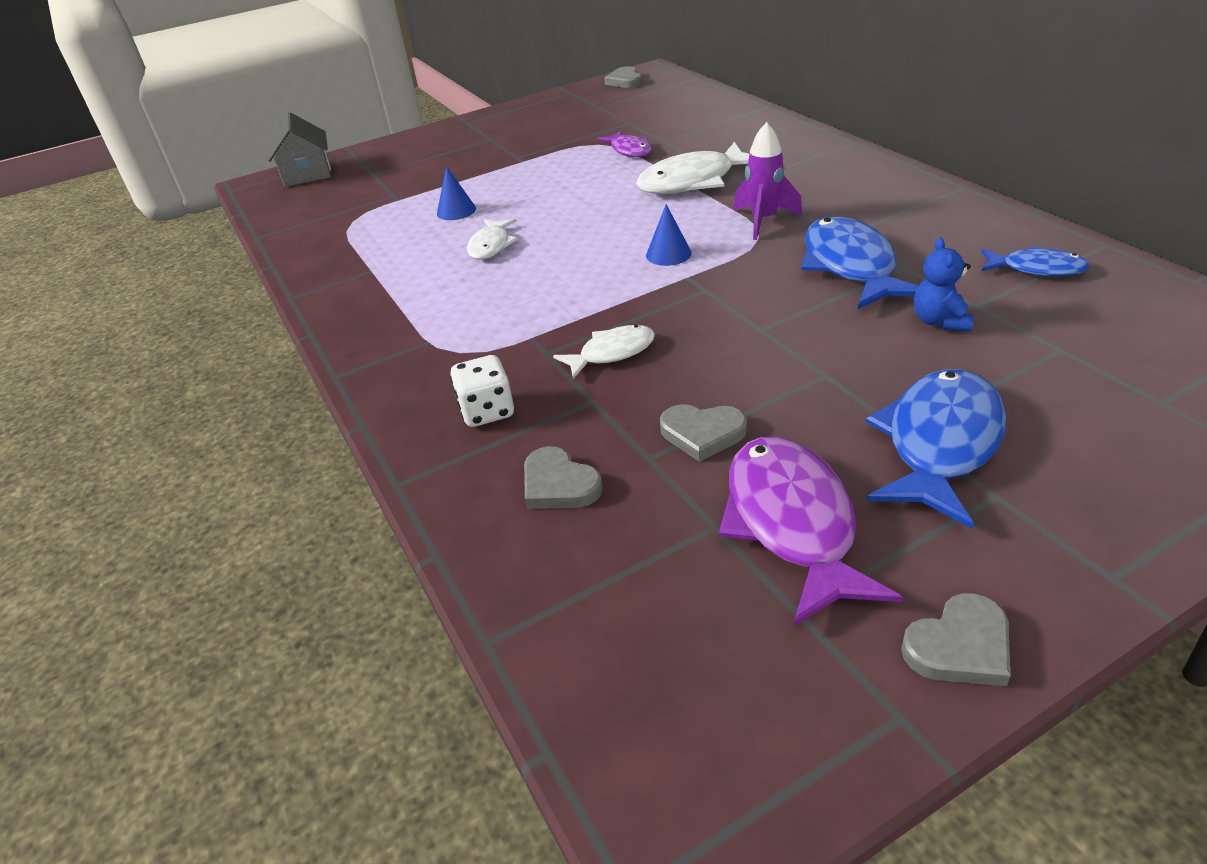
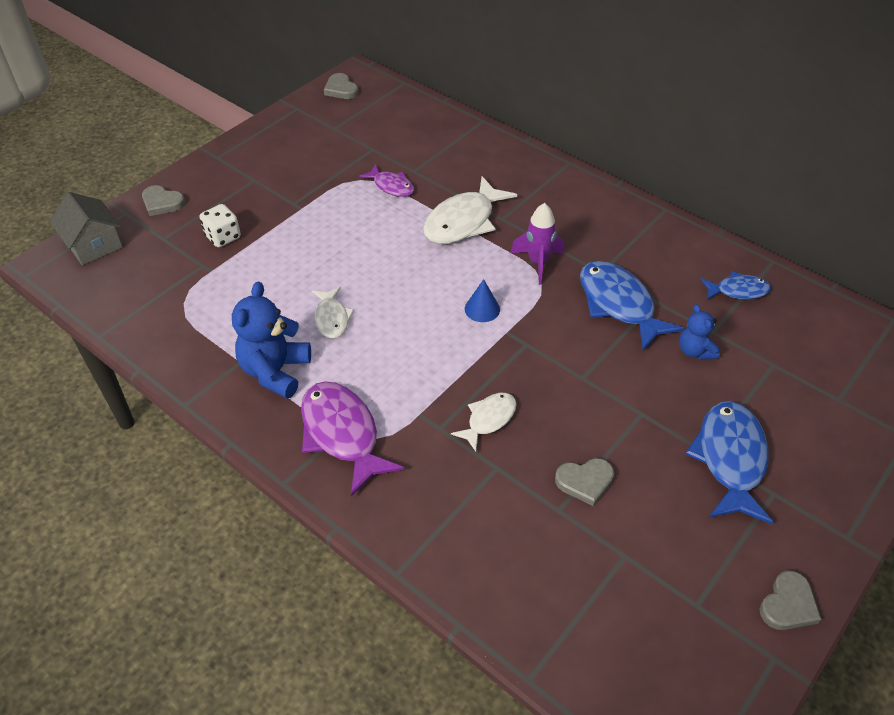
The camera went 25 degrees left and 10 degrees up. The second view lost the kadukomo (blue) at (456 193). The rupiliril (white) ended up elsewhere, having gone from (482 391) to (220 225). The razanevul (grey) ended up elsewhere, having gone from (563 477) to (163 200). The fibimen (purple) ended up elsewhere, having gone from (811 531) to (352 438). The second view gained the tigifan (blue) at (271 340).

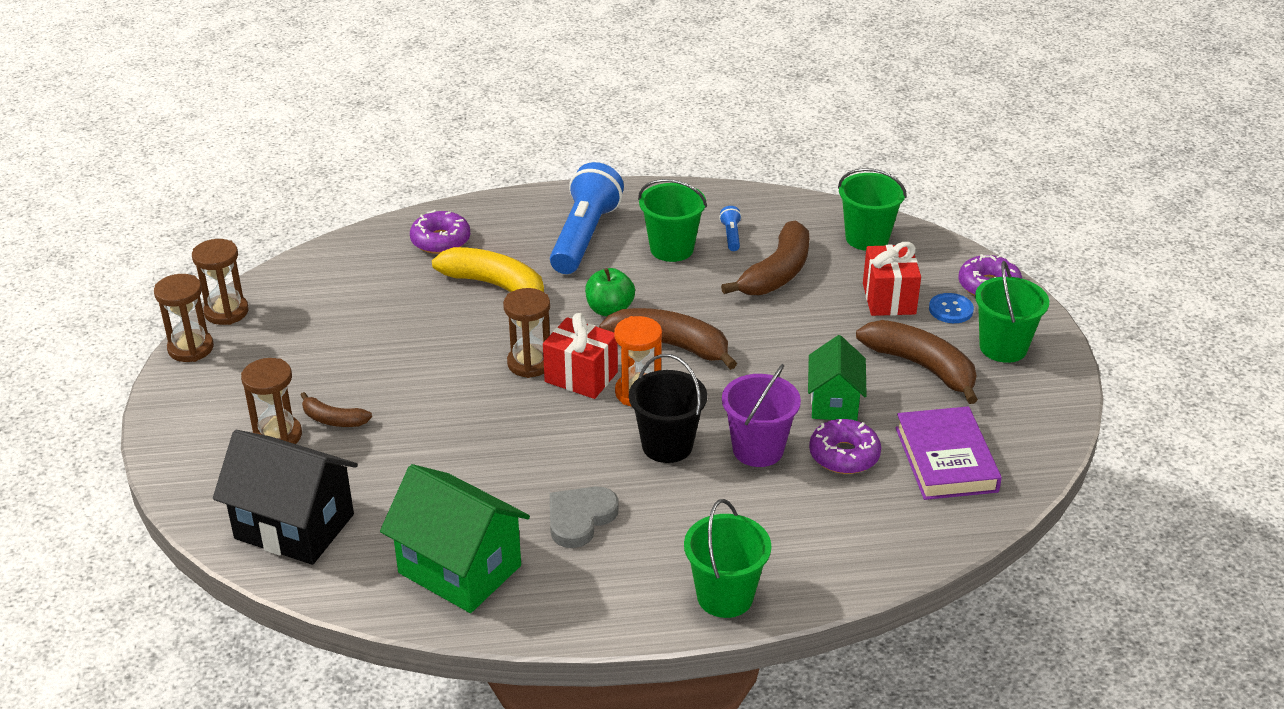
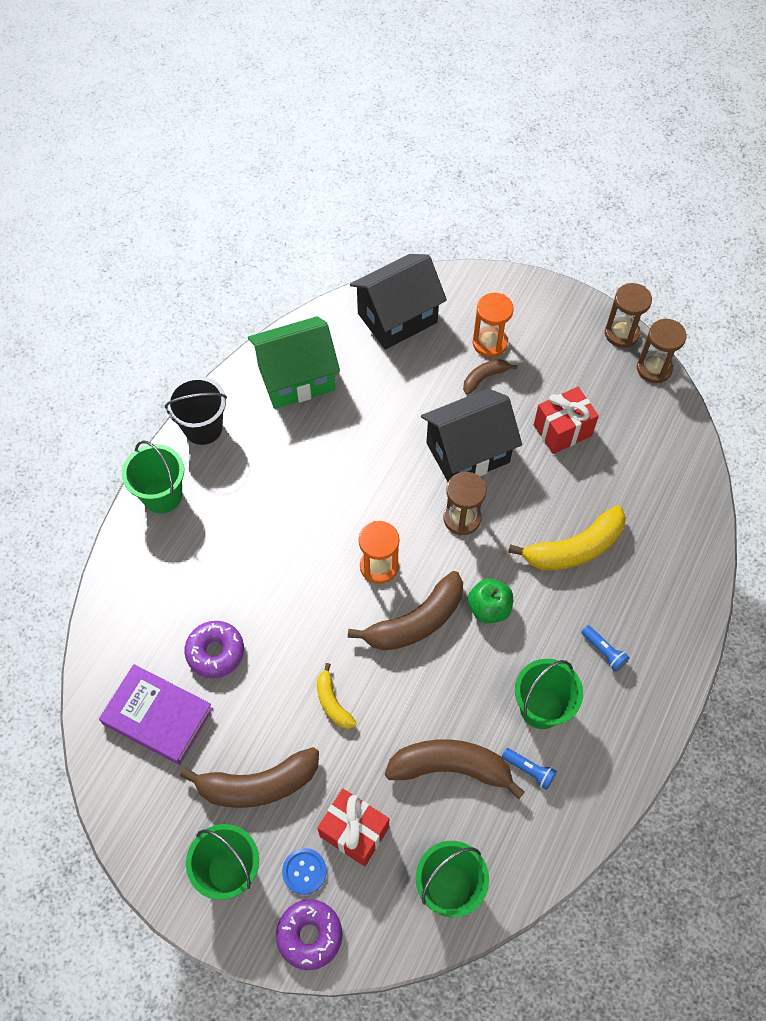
The camera went 125 degrees right and 25 degrees up. What was the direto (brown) at (271 401) turned into the direto (orange) at (493 325). The second view lost the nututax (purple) at (440 232). The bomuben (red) ended up elsewhere, having gone from (580 356) to (566 420). The size of the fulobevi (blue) at (587 218) changed by a factor of 0.40. The second view lost the razanevul (grey) at (584 517). The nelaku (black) ended up elsewhere, having gone from (668 408) to (196 410). The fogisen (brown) at (765 258) ended up facing another way, 120 degrees clockwise from before. The second view lost the nelaku (purple) at (761 415). The second view lost the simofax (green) at (837 378). The second view gained the fogisen (yellow) at (337 696). The second view gained the simofax (black) at (471 435).

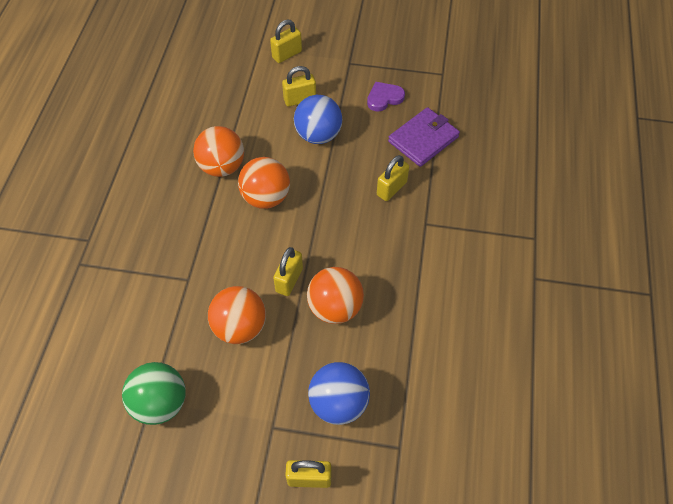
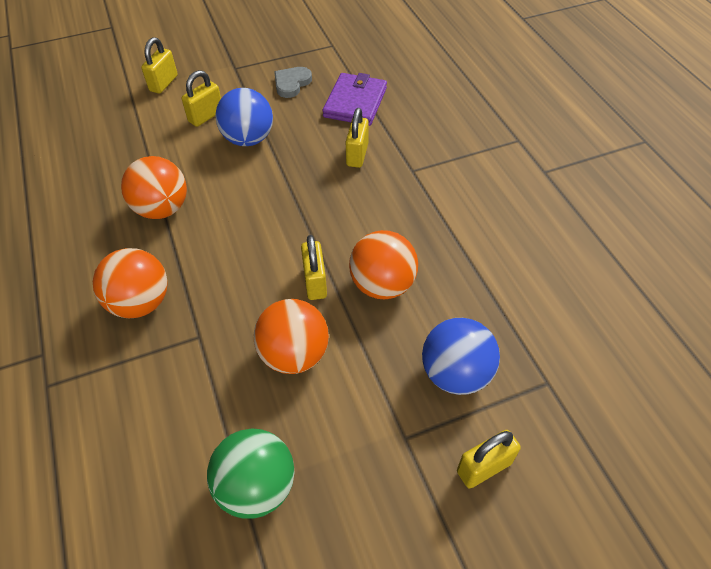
The camera went 30 degrees left and 5 degrees down. The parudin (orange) ended up elsewhere, having gone from (264 183) to (130 283). What was the razanevul (purple) at (386 97) turned into the razanevul (grey) at (293 82).

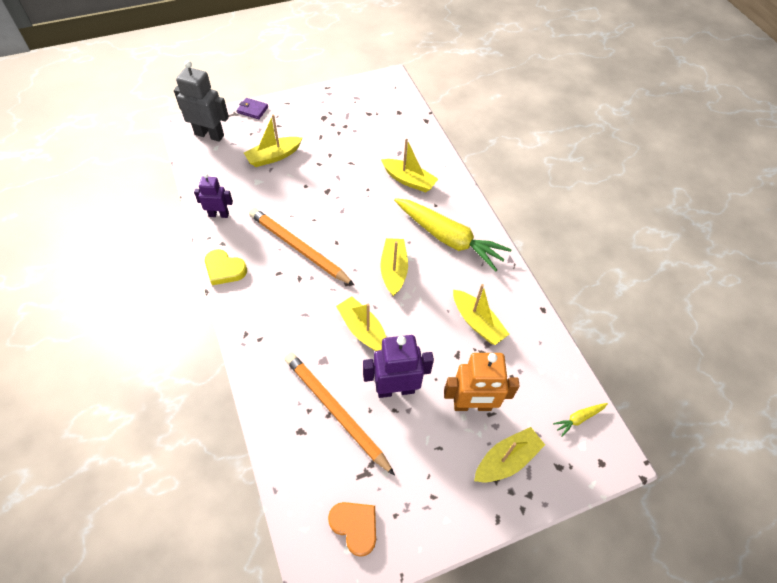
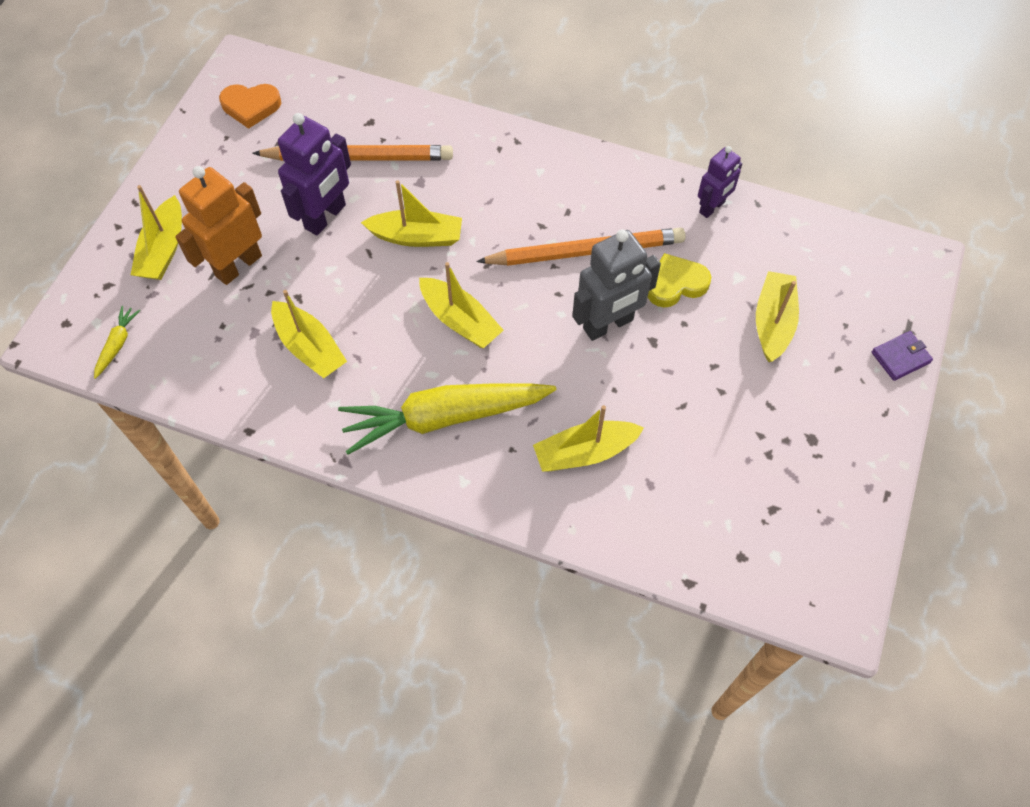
The camera went 135 degrees right and 5 degrees up. The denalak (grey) ended up elsewhere, having gone from (201 101) to (616 285). The razanevul (yellow) ended up elsewhere, having gone from (226 267) to (679 280). The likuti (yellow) at (481 314) ended up facing another way, 135 degrees counterclockwise from before.

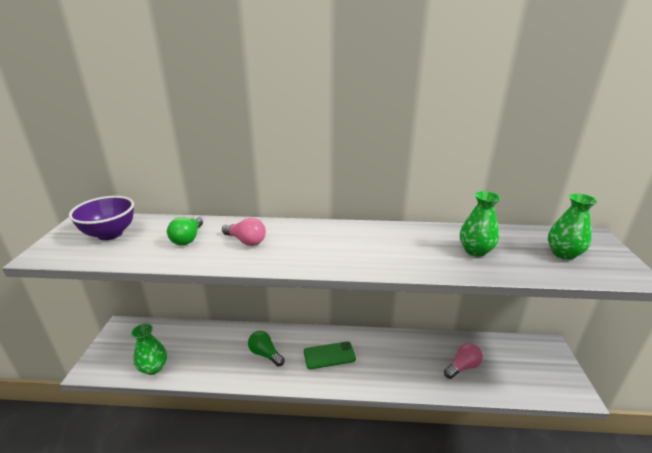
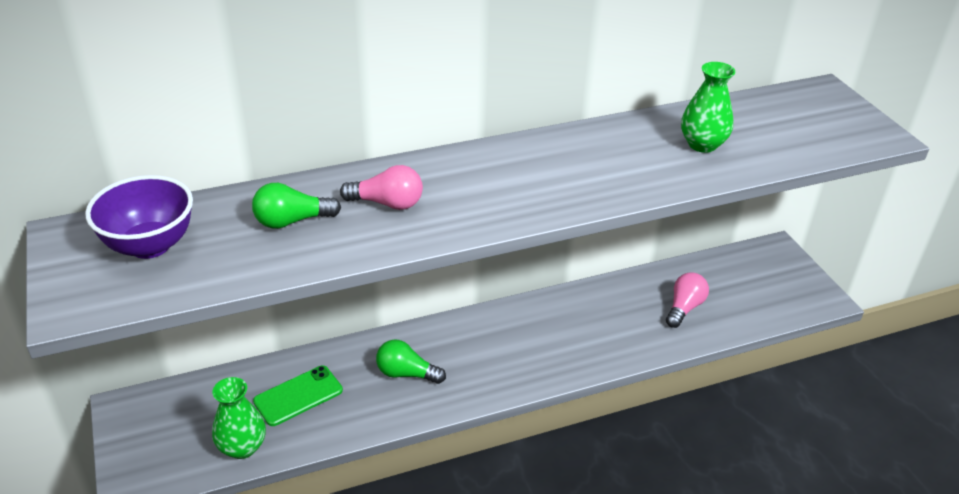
The camera went 25 degrees left and 10 degrees up. The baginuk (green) at (185 230) ended up facing another way, 90 degrees clockwise from before. The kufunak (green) ended up elsewhere, having gone from (330 355) to (298 396). The second view lost the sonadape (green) at (573 226).

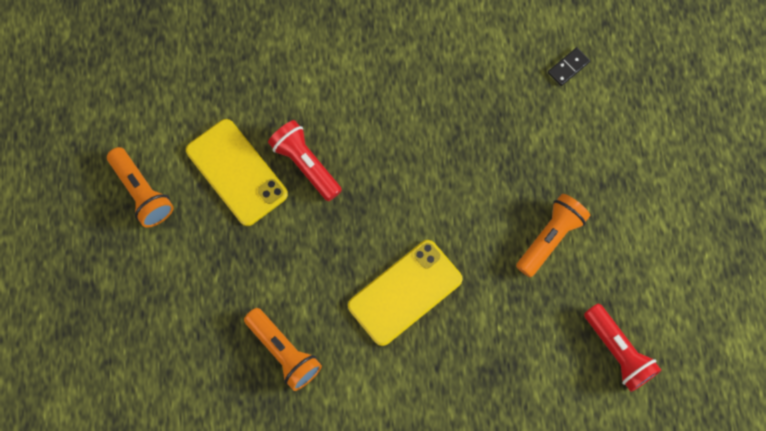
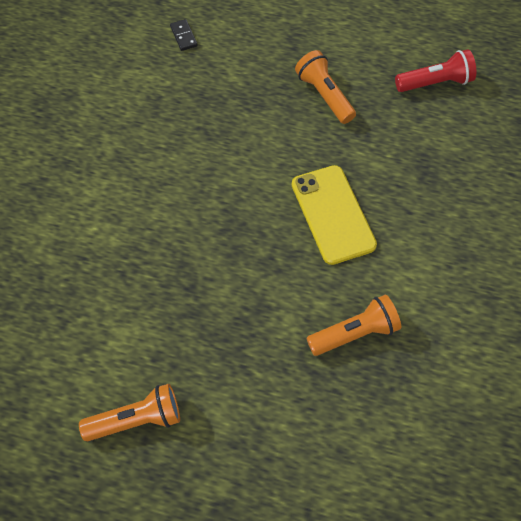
The camera went 70 degrees left and 10 degrees down. The second view lost the kufunak (yellow) at (237 172). The second view lost the fulobevi (red) at (305 160).

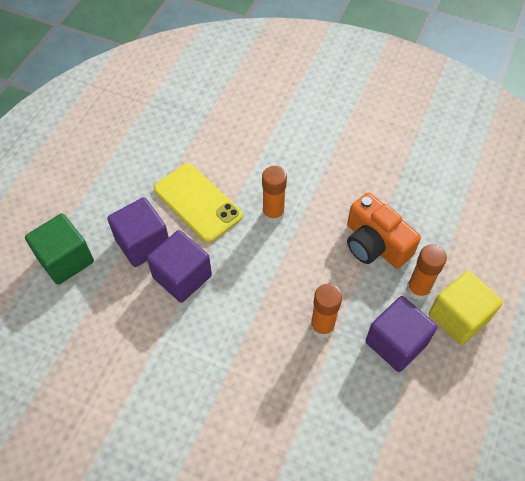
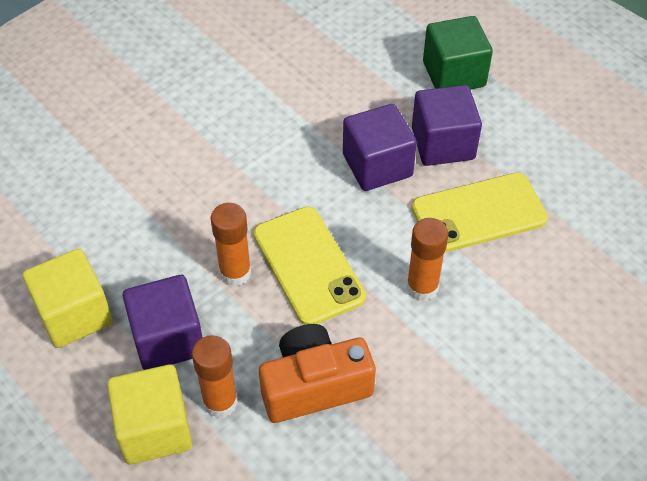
The camera went 115 degrees right and 5 degrees down. The second view gained the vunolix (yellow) at (68 298). The second view gained the kufunak (yellow) at (309 266).

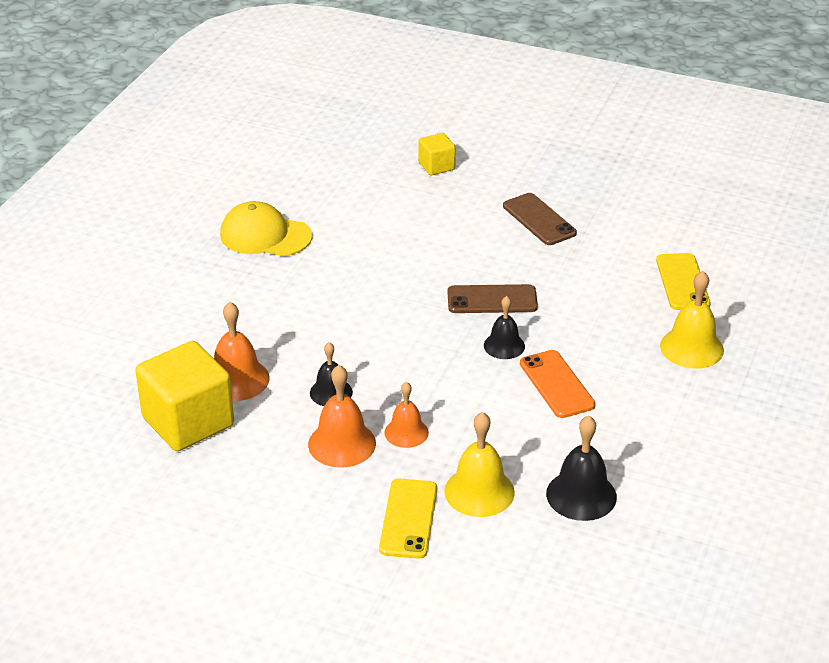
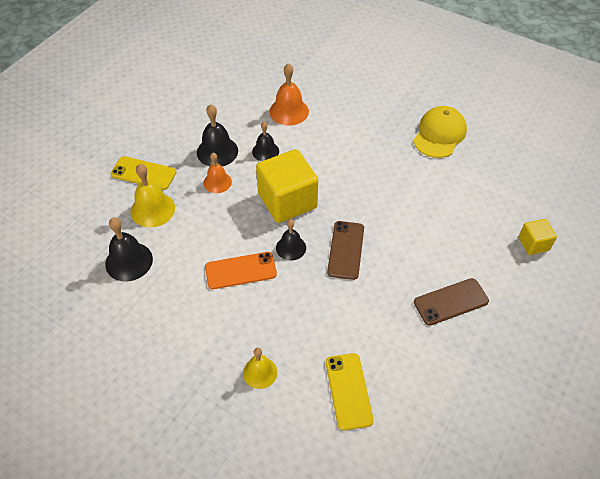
The camera went 100 degrees right and 15 degrees up. The vunolix (yellow) ended up elsewhere, having gone from (184 396) to (287 186). What was the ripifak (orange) at (342 416) turned into the ripifak (black) at (217 135). The kufunak (yellow) at (683 281) ended up facing another way, 75 degrees clockwise from before. The size of the ripifak (yellow) at (692 320) changed by a factor of 0.66.

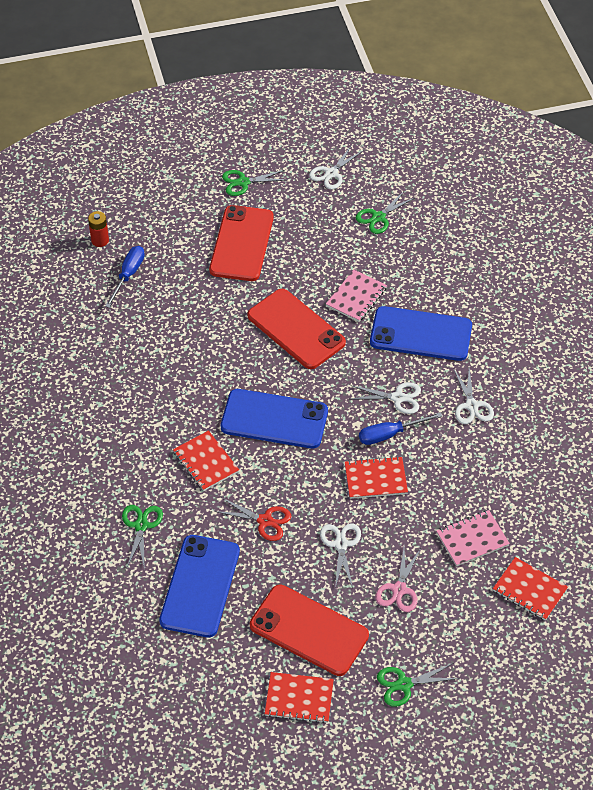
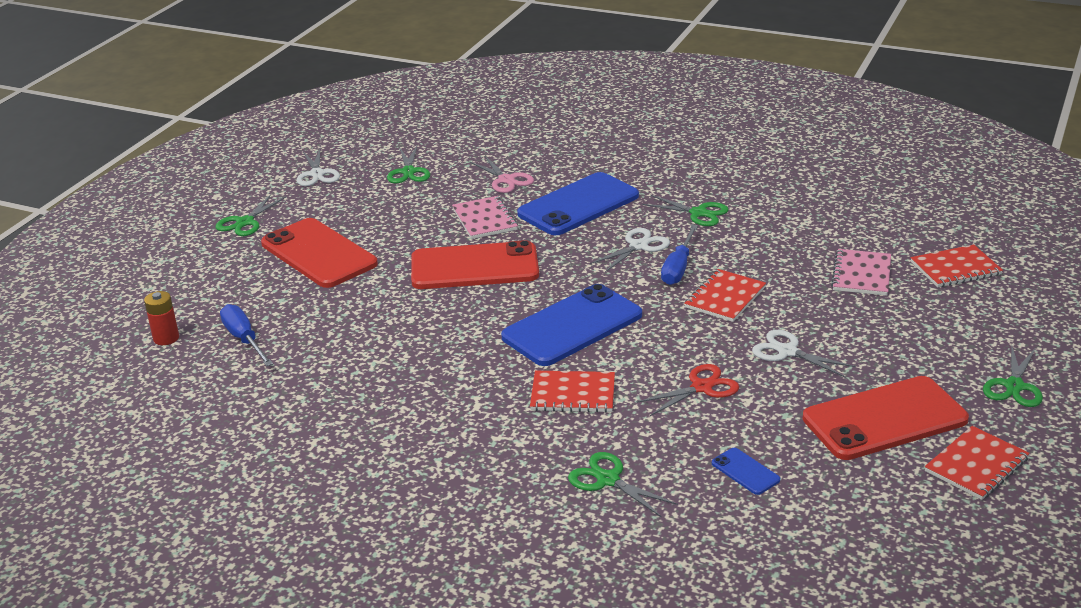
The camera went 50 degrees left and 20 degrees down. The size of the kufunak (blue) at (199 586) changed by a factor of 0.42. The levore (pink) ended up elsewhere, having gone from (398 580) to (502 174). What was the levore (white) at (473 396) turned into the levore (green) at (685 210).

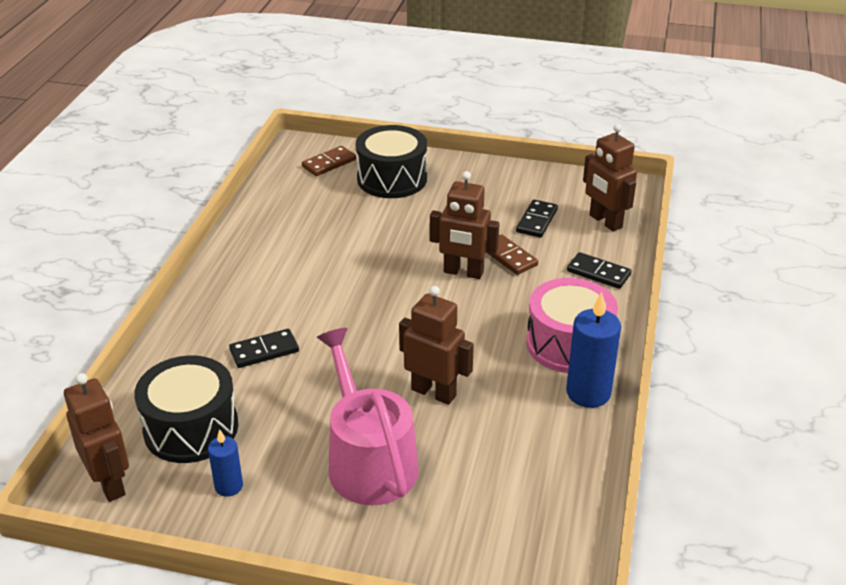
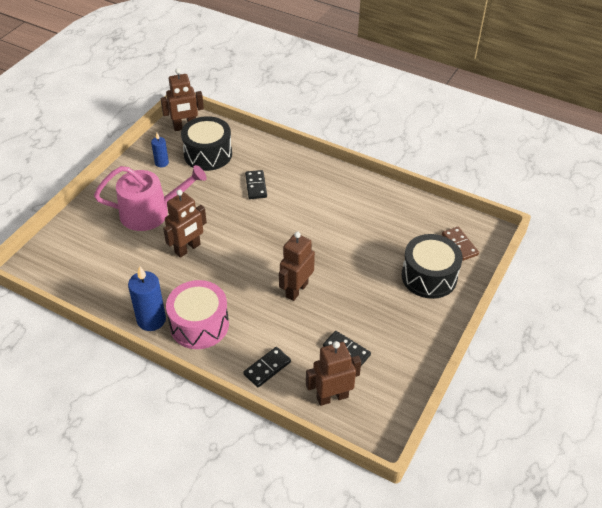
The camera went 105 degrees right and 10 degrees up. The second view lost the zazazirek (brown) at (512 254).

